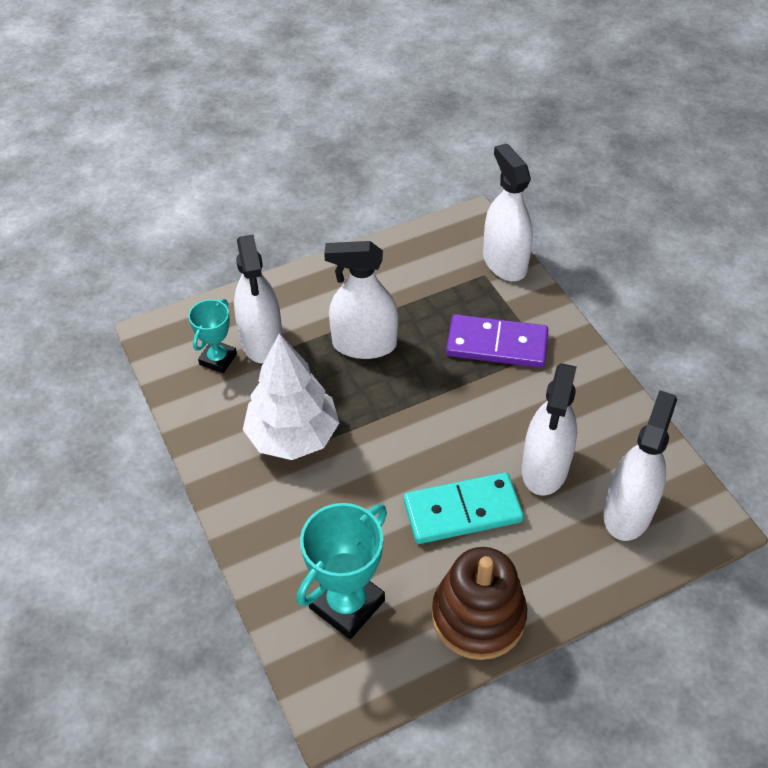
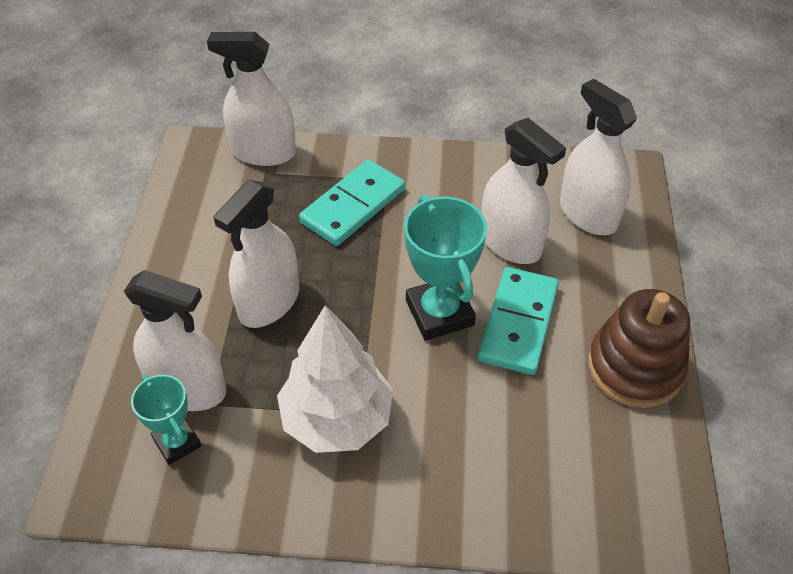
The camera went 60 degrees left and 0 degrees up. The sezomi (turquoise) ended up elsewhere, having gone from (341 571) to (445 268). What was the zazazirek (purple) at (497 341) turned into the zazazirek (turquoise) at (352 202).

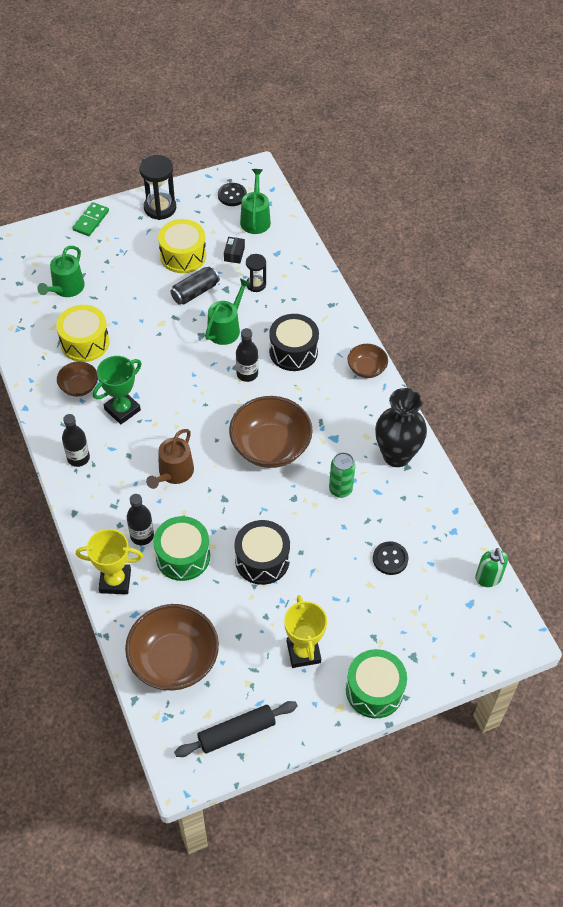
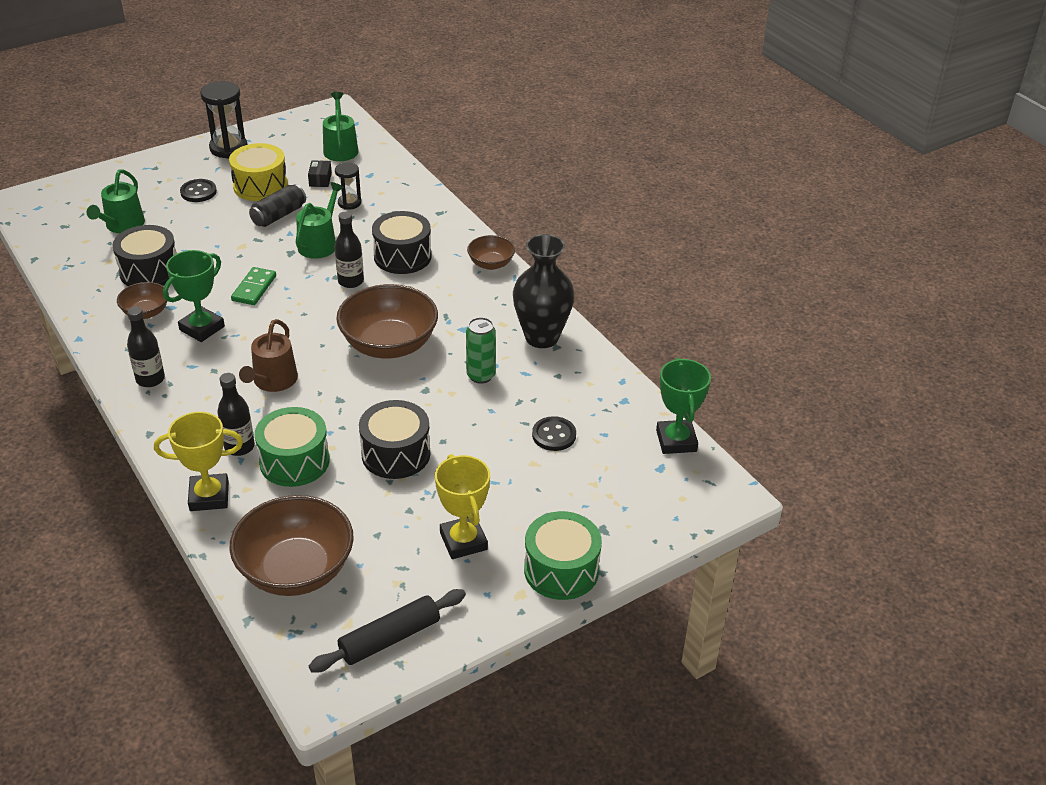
The camera went 10 degrees left and 15 degrees down. What was the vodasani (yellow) at (82 333) turned into the vodasani (black) at (145 255). The zazazirek (green) ended up elsewhere, having gone from (90 219) to (253 286). The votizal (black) ended up elsewhere, having gone from (232 194) to (198 190). Where the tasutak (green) stood at (491 567), the sezomi (green) came to stand at (683 406).

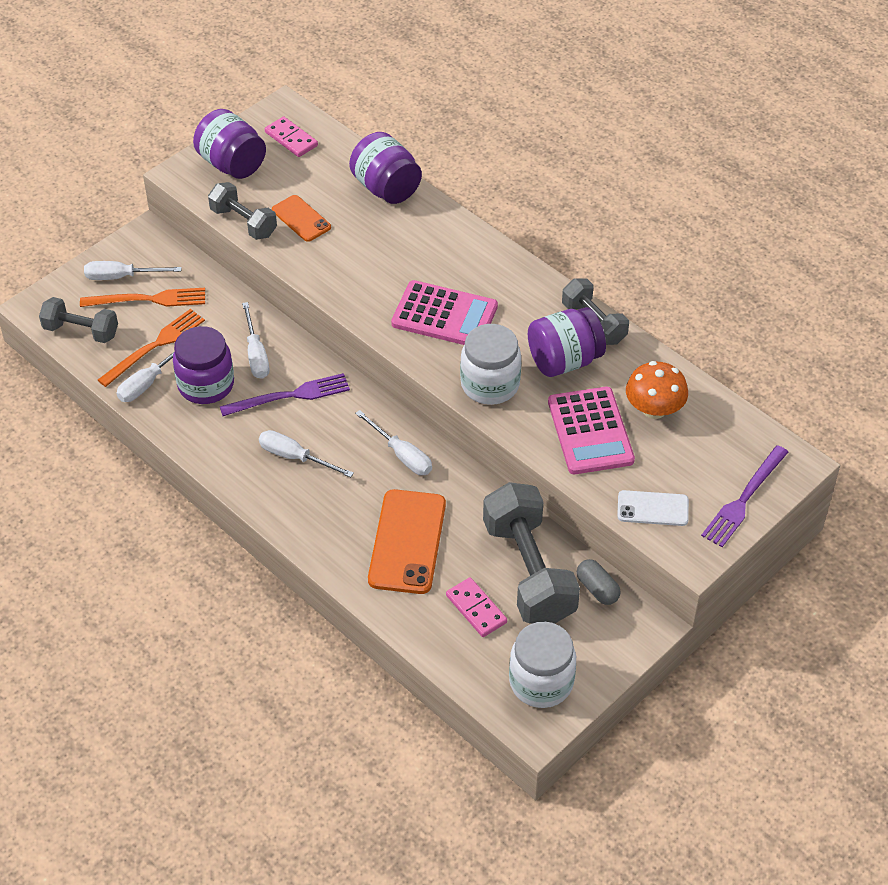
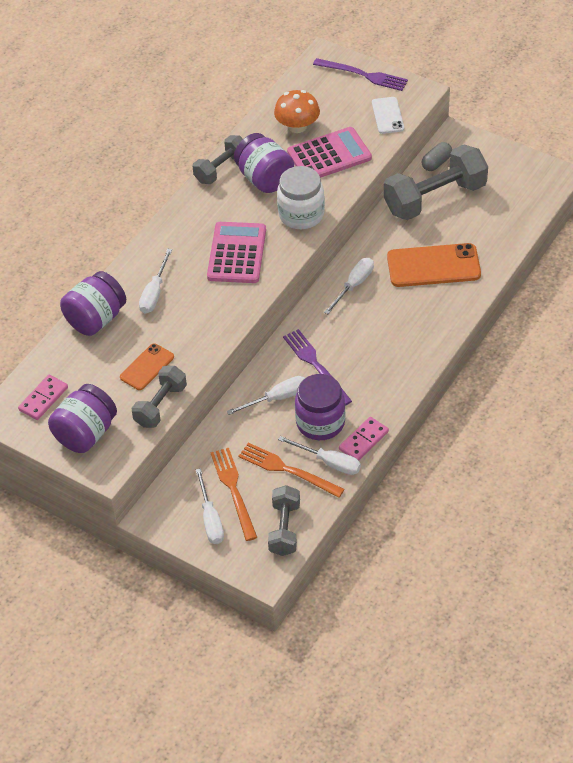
The camera went 100 degrees left and 0 degrees up. The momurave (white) ended up elsewhere, having gone from (306 454) to (155 281). The zazazirek (pink) ended up elsewhere, having gone from (476 607) to (364 438). The second view lost the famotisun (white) at (542 665).

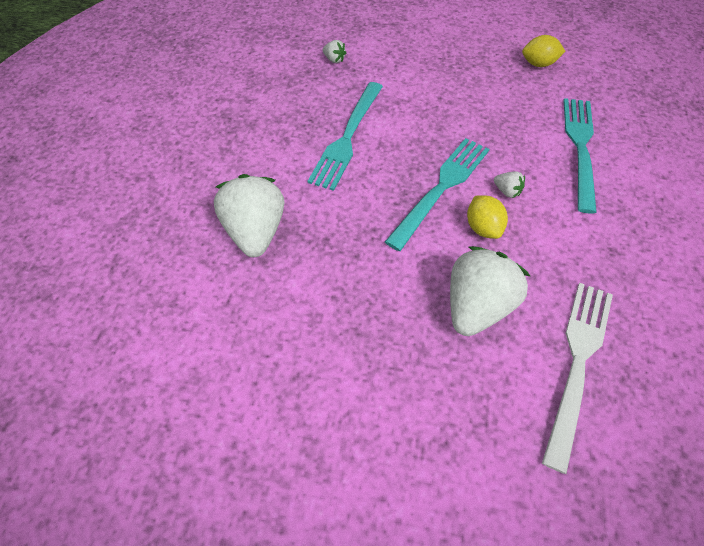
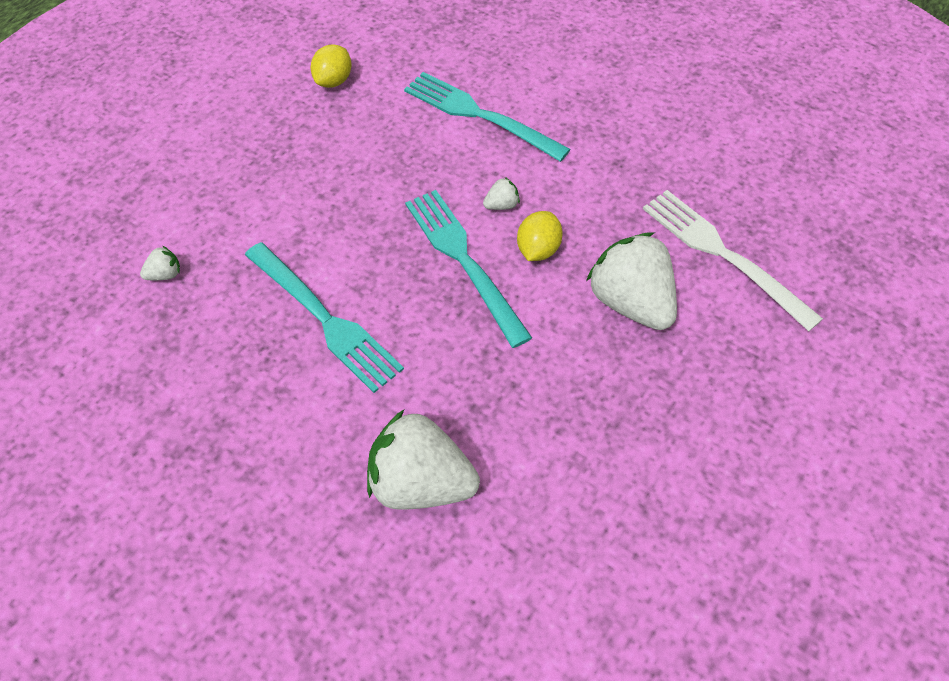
The camera went 65 degrees left and 0 degrees up. The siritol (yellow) at (487 217) ended up facing another way, 75 degrees counterclockwise from before.

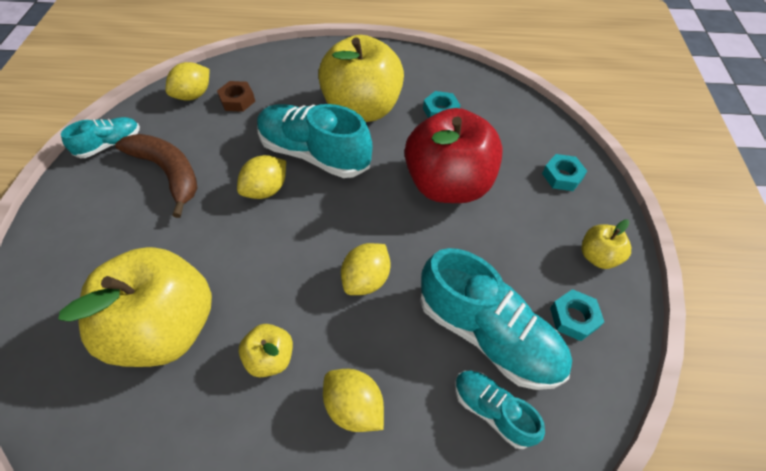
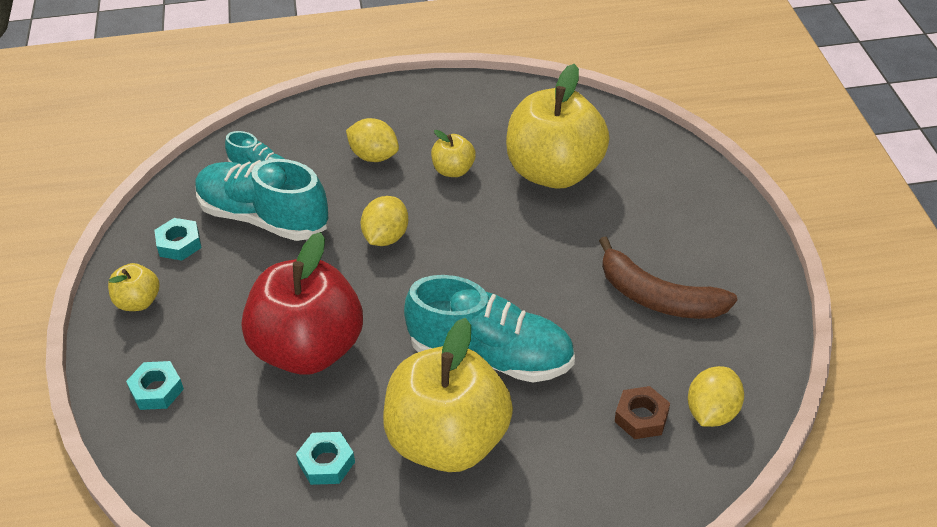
The camera went 170 degrees right and 10 degrees down. The second view lost the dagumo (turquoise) at (100 137). The second view lost the siritol (yellow) at (261 177).

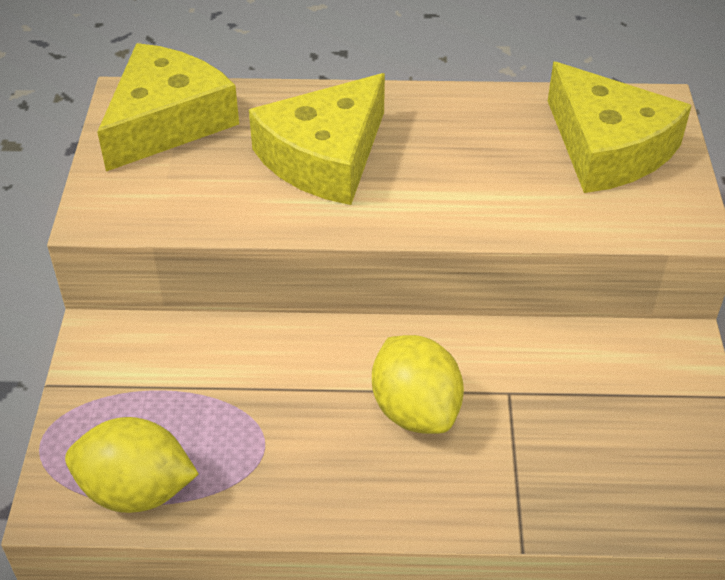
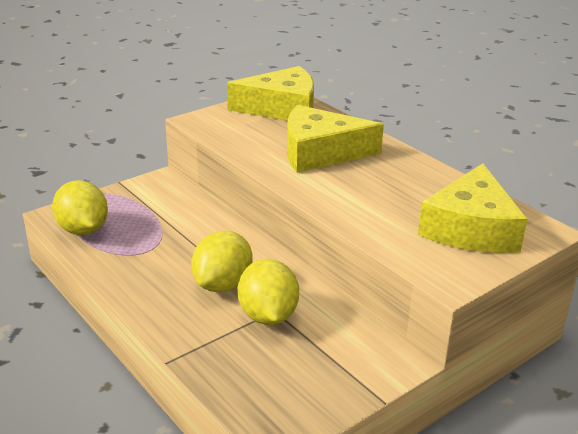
The camera went 50 degrees right and 15 degrees down. The second view gained the siritol (yellow) at (268 292).

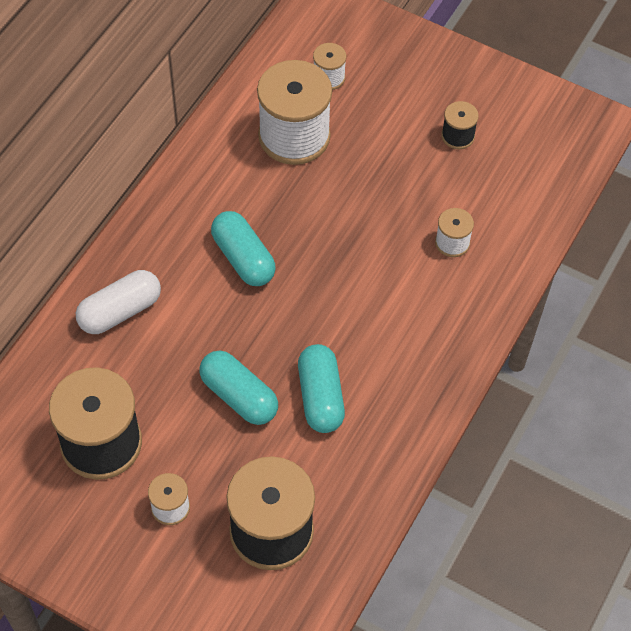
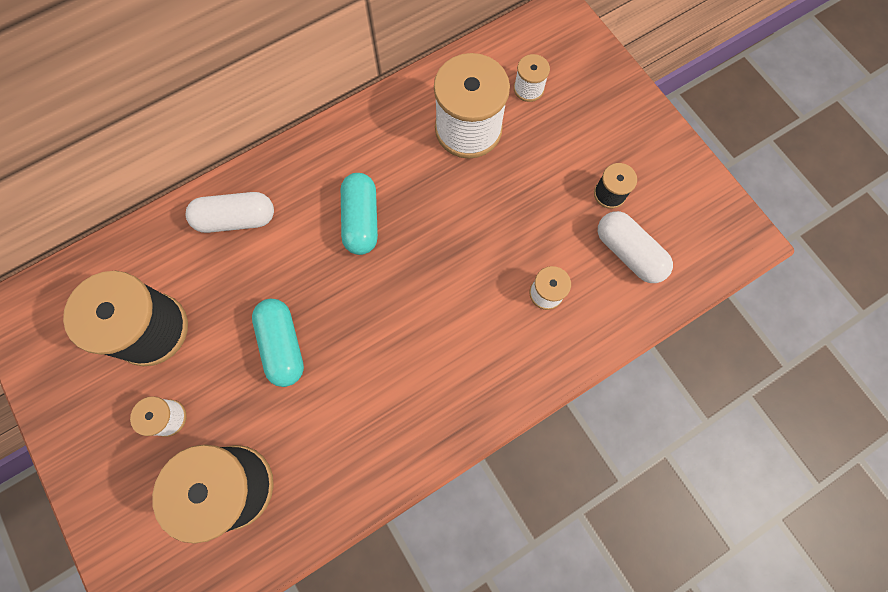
The camera went 30 degrees right and 15 degrees up. The second view lost the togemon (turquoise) at (321 388). The second view gained the togemon (white) at (635 247).

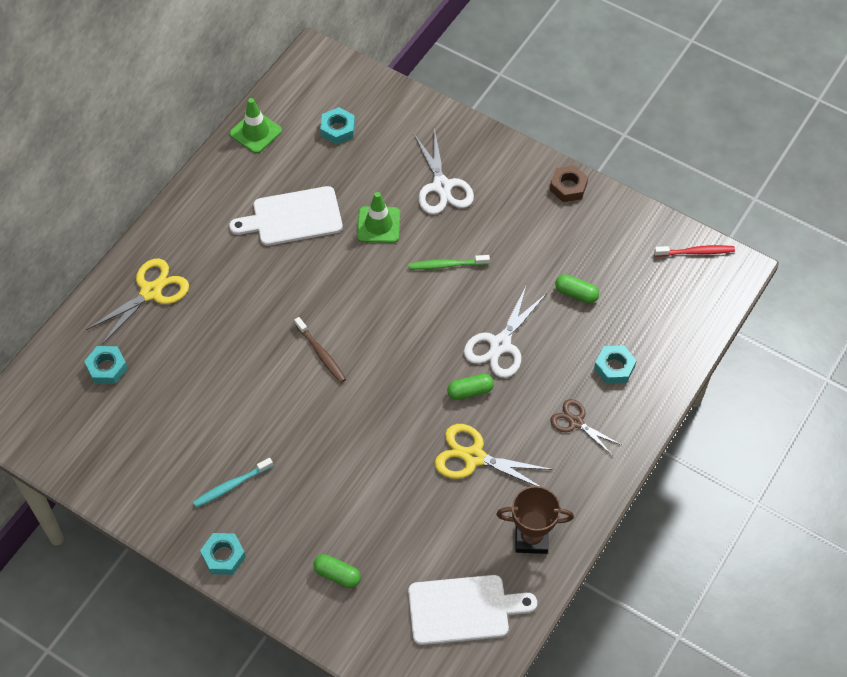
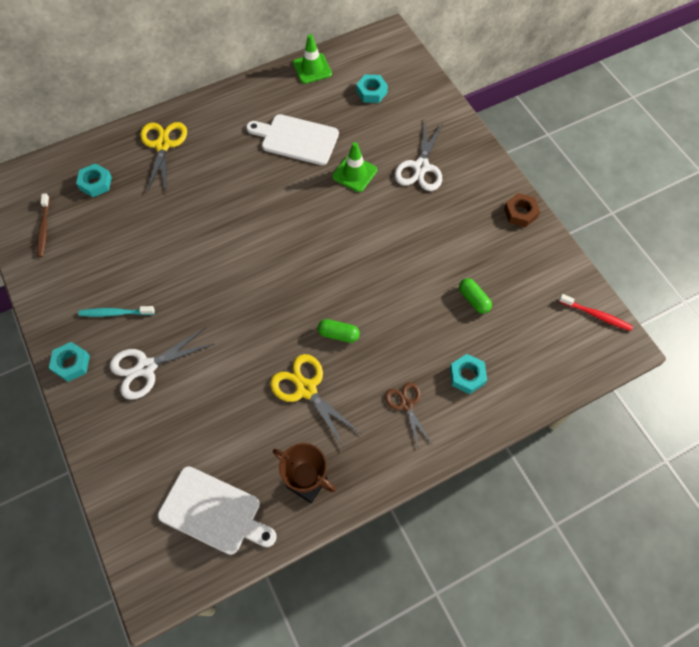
The camera went 30 degrees right and 5 degrees up. The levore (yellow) at (137 301) ended up facing another way, 75 degrees counterclockwise from before. The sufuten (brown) ended up elsewhere, having gone from (320 350) to (43 225). The second view lost the togemon (green) at (337 571). The second view lost the sufuten (green) at (449 262). The levore (white) ended up elsewhere, having gone from (505 331) to (162 363).

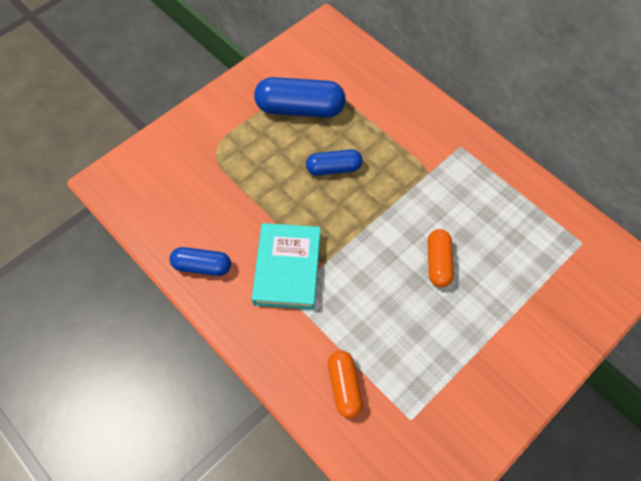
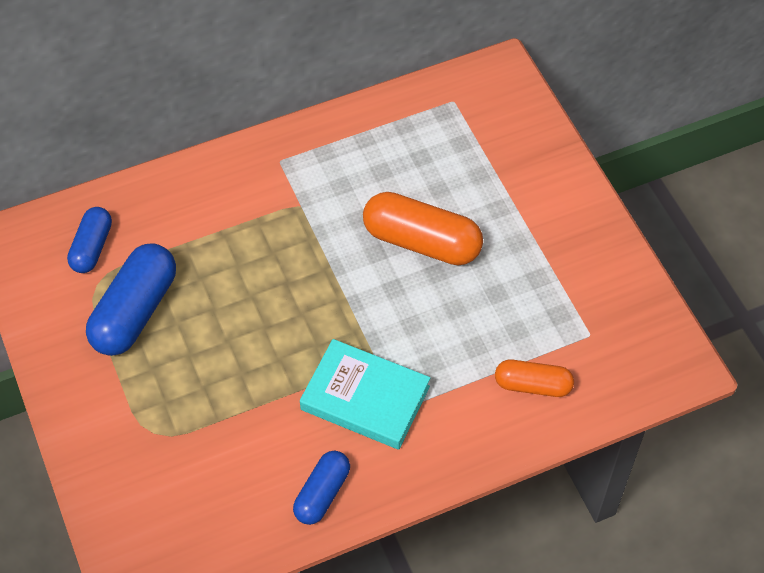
The camera went 70 degrees left and 5 degrees down. The togemon (blue) ended up elsewhere, having gone from (334 162) to (89 240). The size of the togemon (orange) at (441 258) changed by a factor of 1.67.

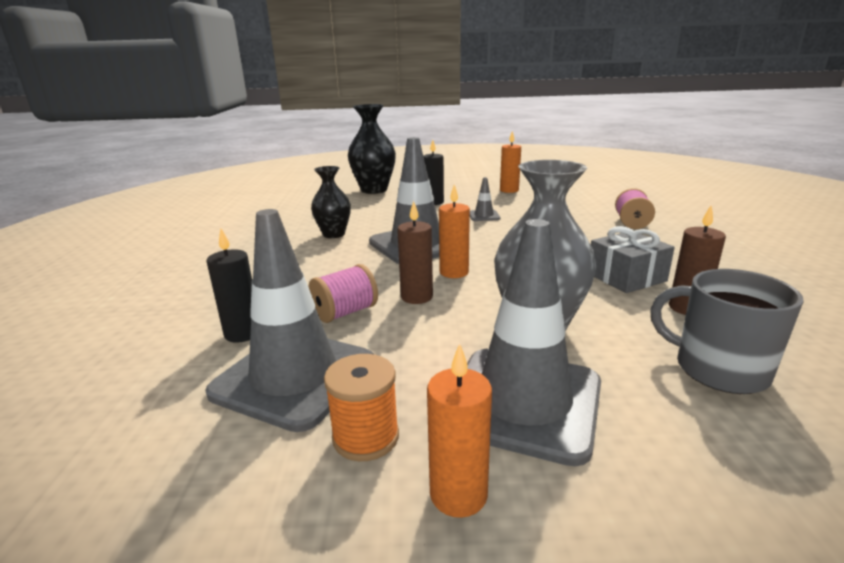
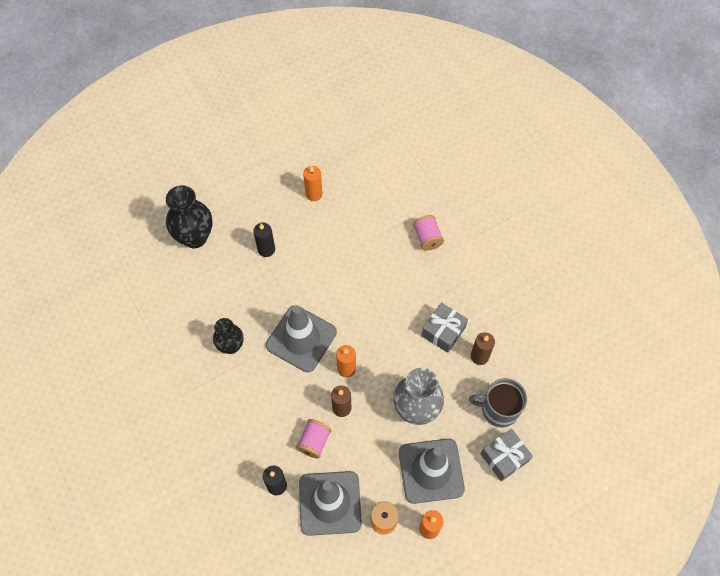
The camera went 30 degrees left and 40 degrees up. The second view lost the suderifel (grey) at (485 199). The second view gained the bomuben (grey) at (507 455).

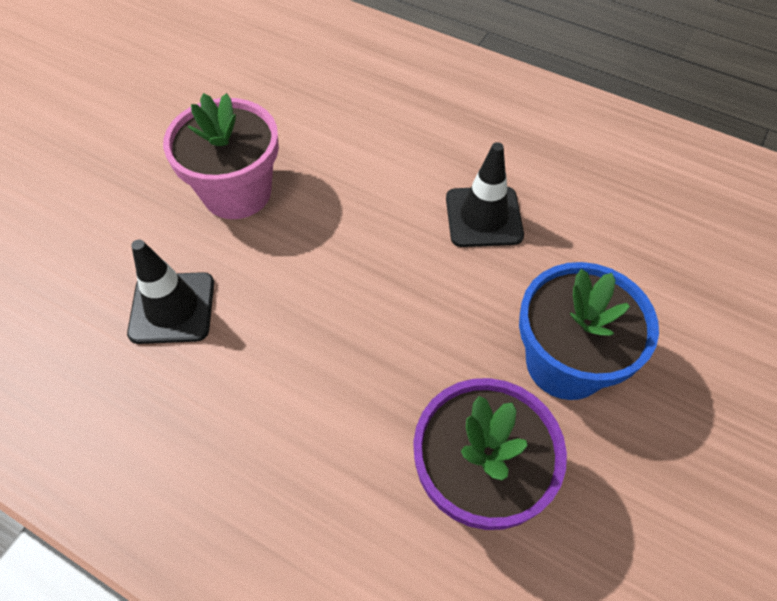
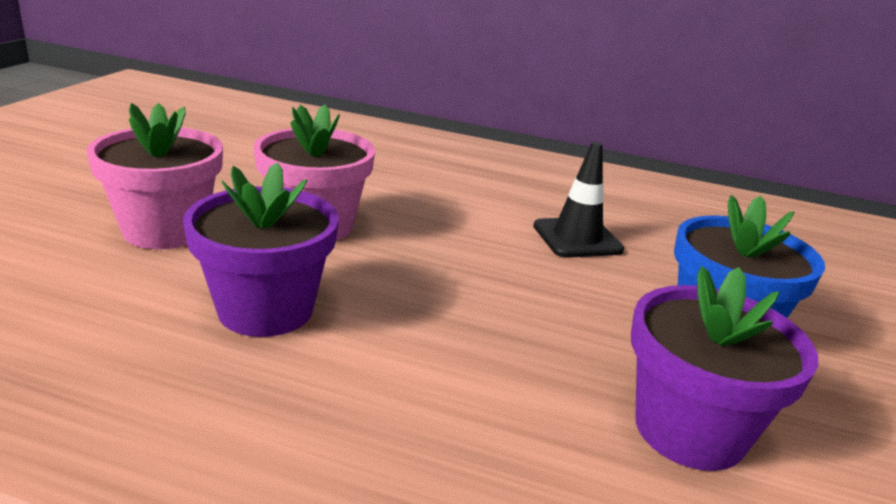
The camera went 15 degrees left and 30 degrees down. Where the suderifel (black) stood at (170 291), the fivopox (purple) came to stand at (261 249). The second view gained the fivopox (pink) at (155 176).

